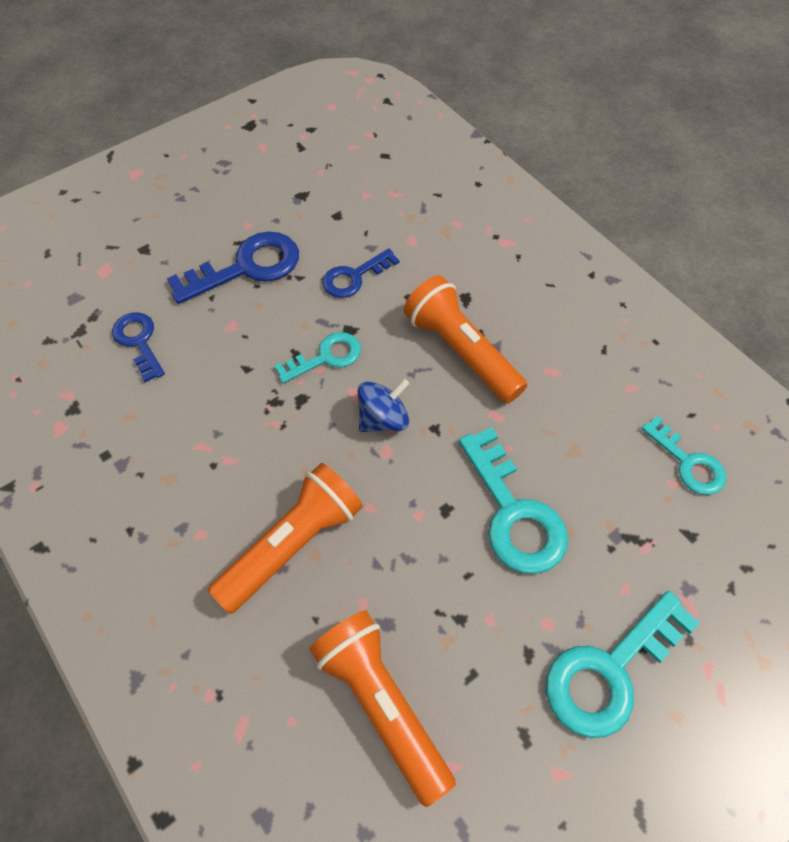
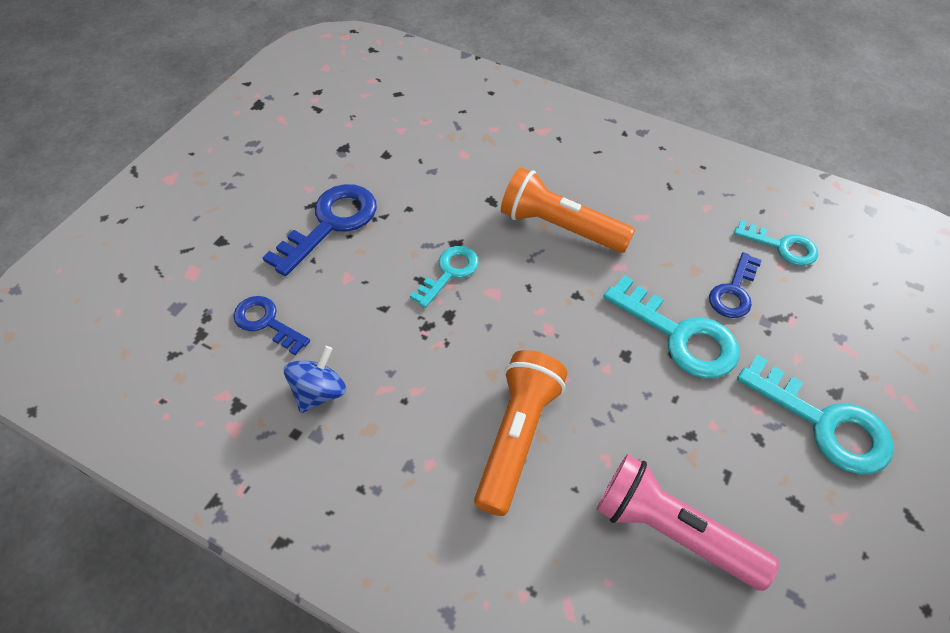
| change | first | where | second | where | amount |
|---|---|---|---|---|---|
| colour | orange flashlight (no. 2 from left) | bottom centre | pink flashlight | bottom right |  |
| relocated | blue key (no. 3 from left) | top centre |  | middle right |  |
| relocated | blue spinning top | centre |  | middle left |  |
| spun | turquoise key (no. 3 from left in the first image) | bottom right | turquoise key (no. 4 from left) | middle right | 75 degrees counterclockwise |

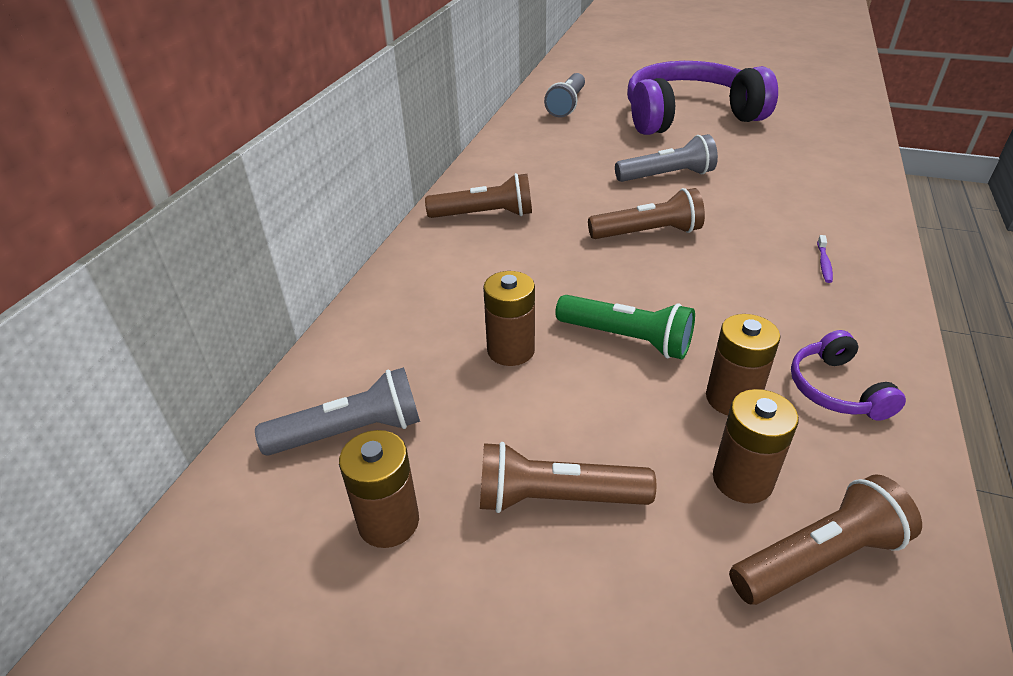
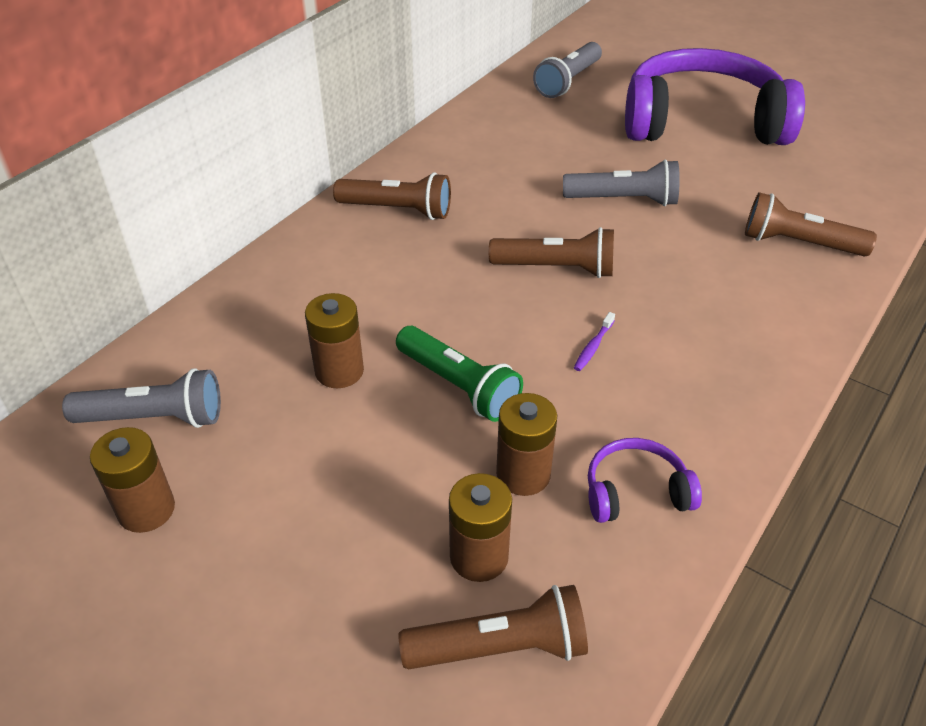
| change | first | where | second | where | amount |
|---|---|---|---|---|---|
| relocated | brown flashlight (no. 2 from left in the first image) | bottom centre | brown flashlight (no. 4 from left) | top right |  |
| spun | purple headphones (no. 2 from left in the first image) | middle right | purple headphones (no. 1 from left) | middle right | 75 degrees clockwise |
| relocated | purple toothbrush | middle right |  | centre |  |

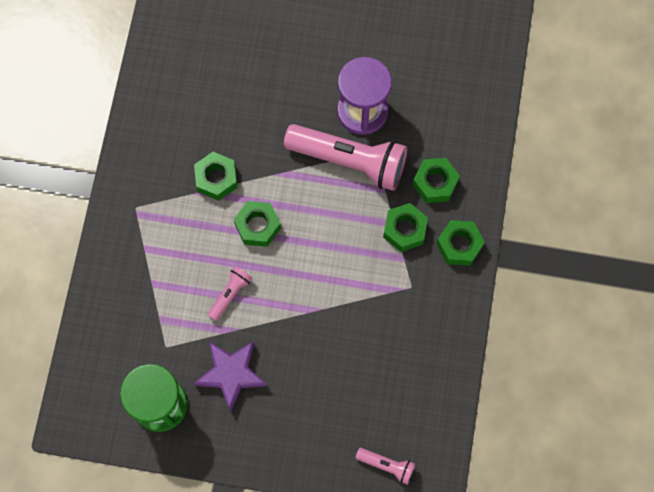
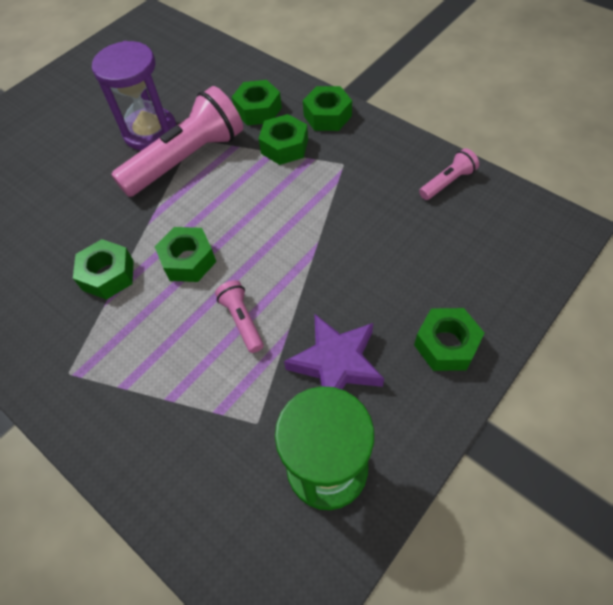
| change | first | where | second | where | amount |
|---|---|---|---|---|---|
| relocated | pink flashlight (no. 3 from left) | bottom centre |  | top right |  |
| appeared |  |  | green nut (no. 6 from left) | middle right |  |

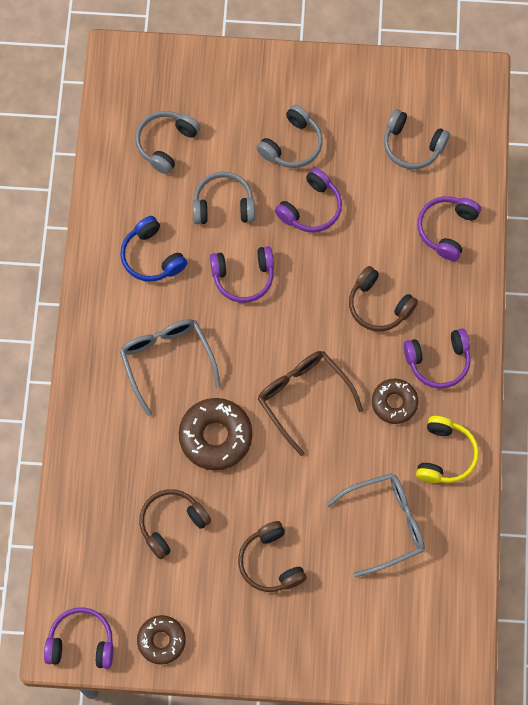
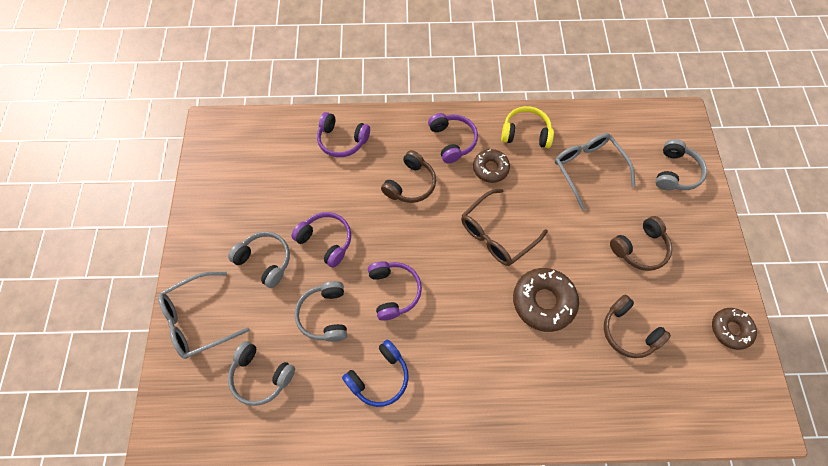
| change | first | where | second | where | amount |
|---|---|---|---|---|---|
| missing | purple headphones (no. 1 from left) | bottom left |  |  |  |
| relocated | grey glasses (no. 1 from left) | middle left |  | bottom left |  |
| relocated | grey headphones (no. 4 from left) | top right |  | middle right |  |

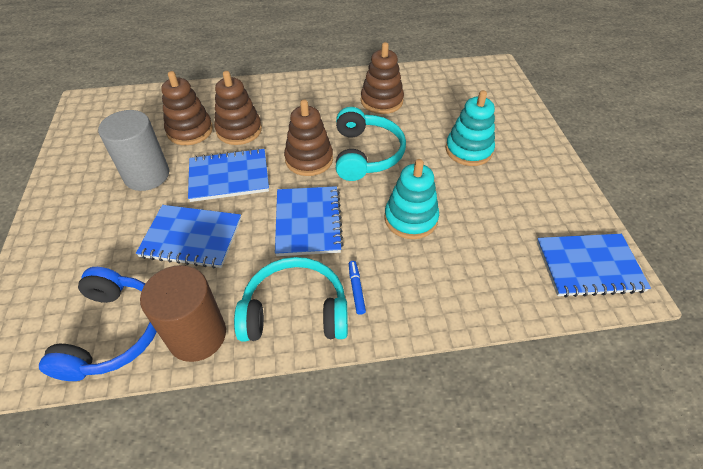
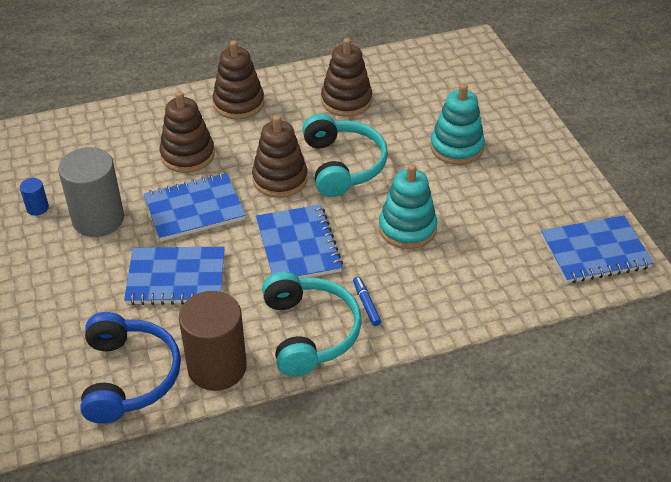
| change | first | where | second | where | amount |
|---|---|---|---|---|---|
| relocated | brown stacking toy (no. 1 from left in the first image) | top left | brown stacking toy (no. 2 from left) | top centre |  |
| spun | turquoise headphones (no. 1 from left) | centre |  | bottom centre | 90 degrees clockwise |
| appeared |  |  | blue cylinder | middle left |  |

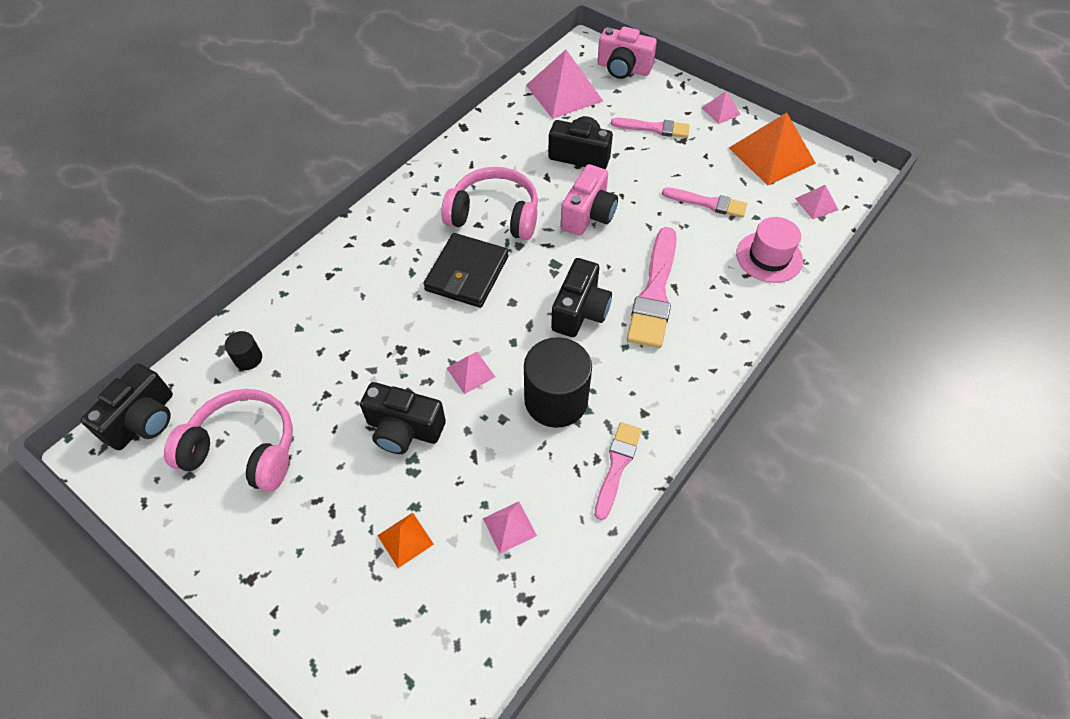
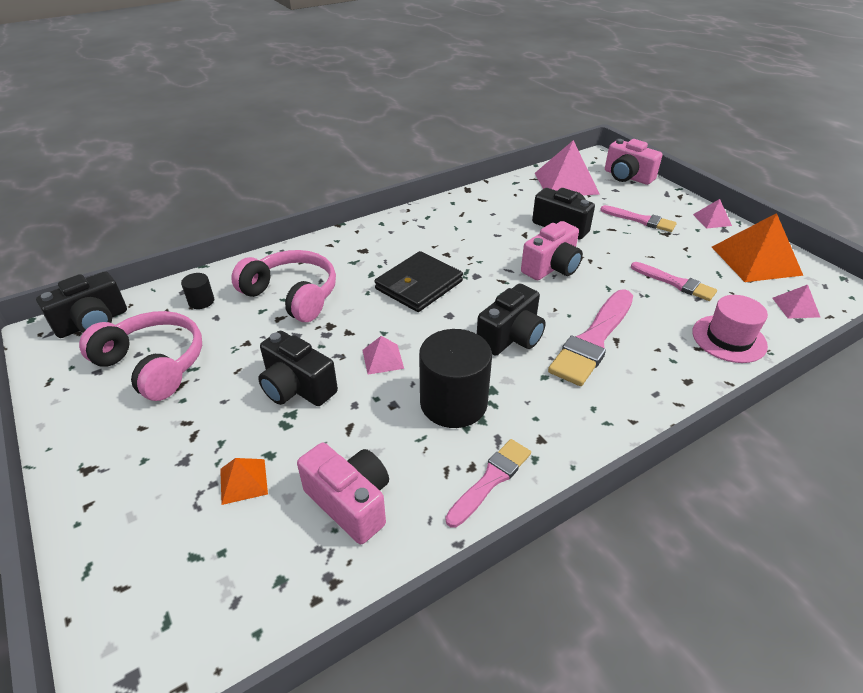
| change | first | where | second | where | amount |
|---|---|---|---|---|---|
| relocated | pink headphones (no. 2 from left) | top centre |  | middle left |  |
| exchanged | pink pyramid (no. 2 from left) | bottom centre | pink camera (no. 1 from left) | bottom centre |  |

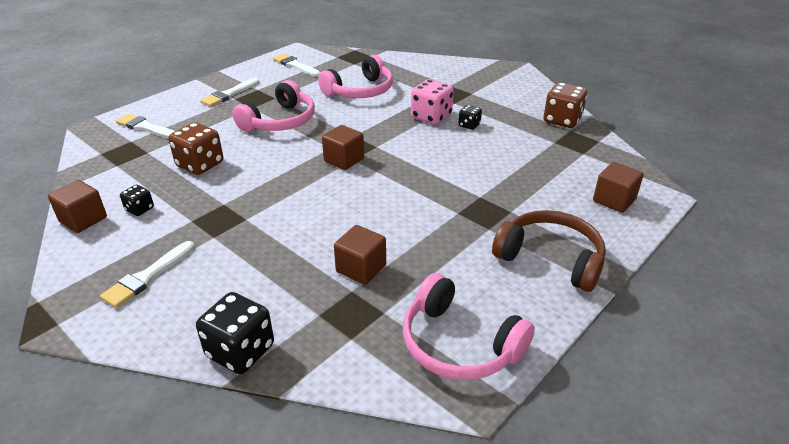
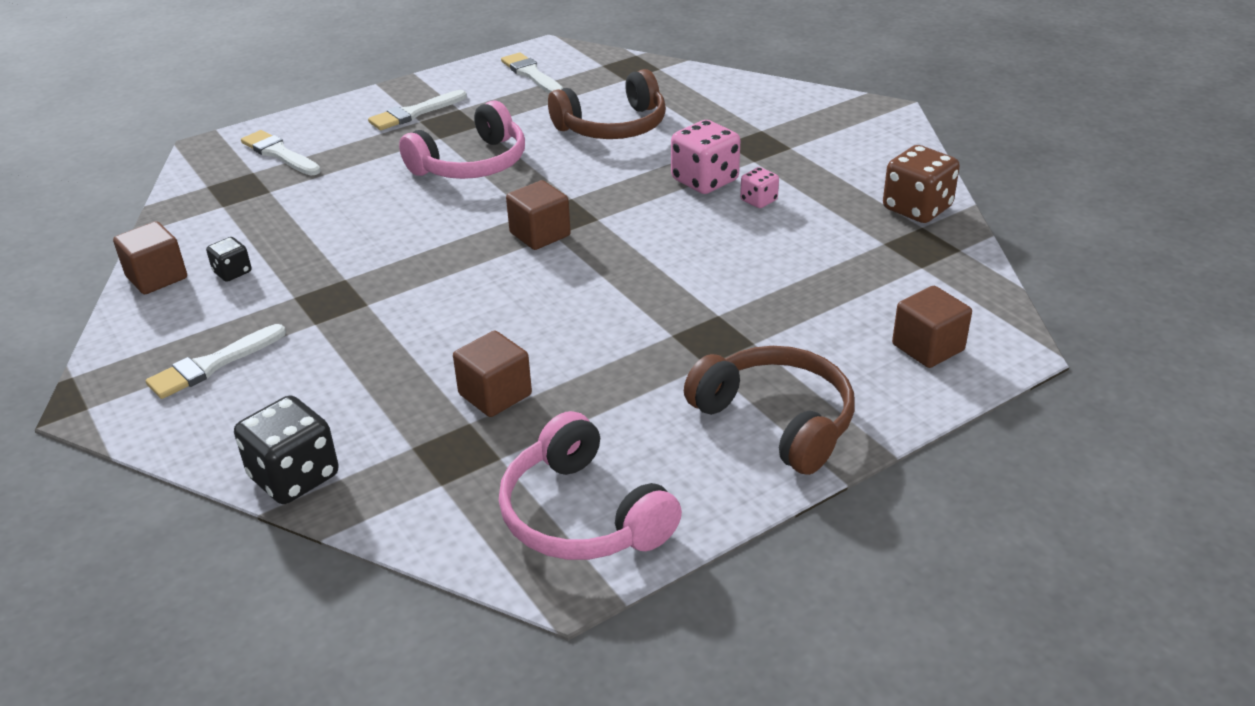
| change | first | where | second | where | amount |
|---|---|---|---|---|---|
| missing | brown dice (no. 1 from left) | middle left |  |  |  |
| colour | pink headphones (no. 2 from left) | top centre | brown headphones (no. 1 from left) | top centre |  |
| colour | black dice (no. 3 from left) | top centre | pink dice (no. 2 from left) | top centre |  |

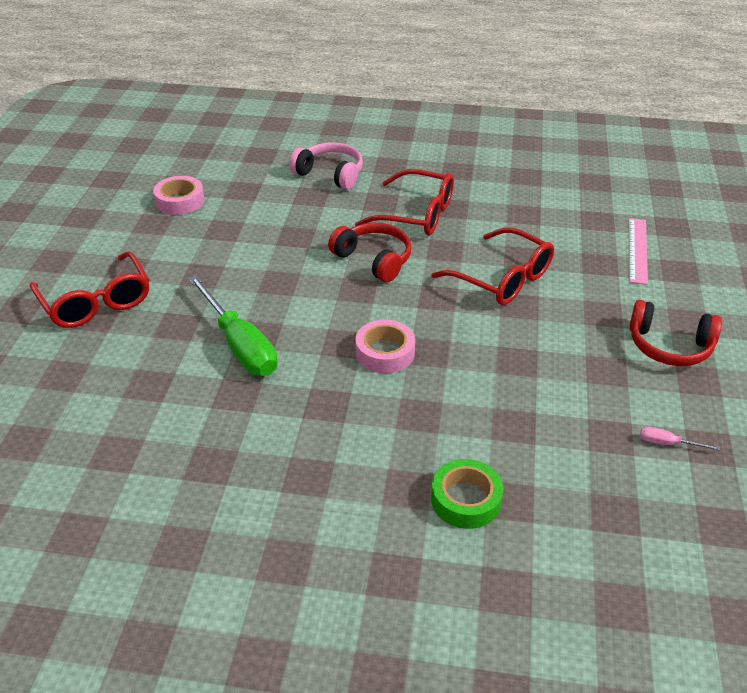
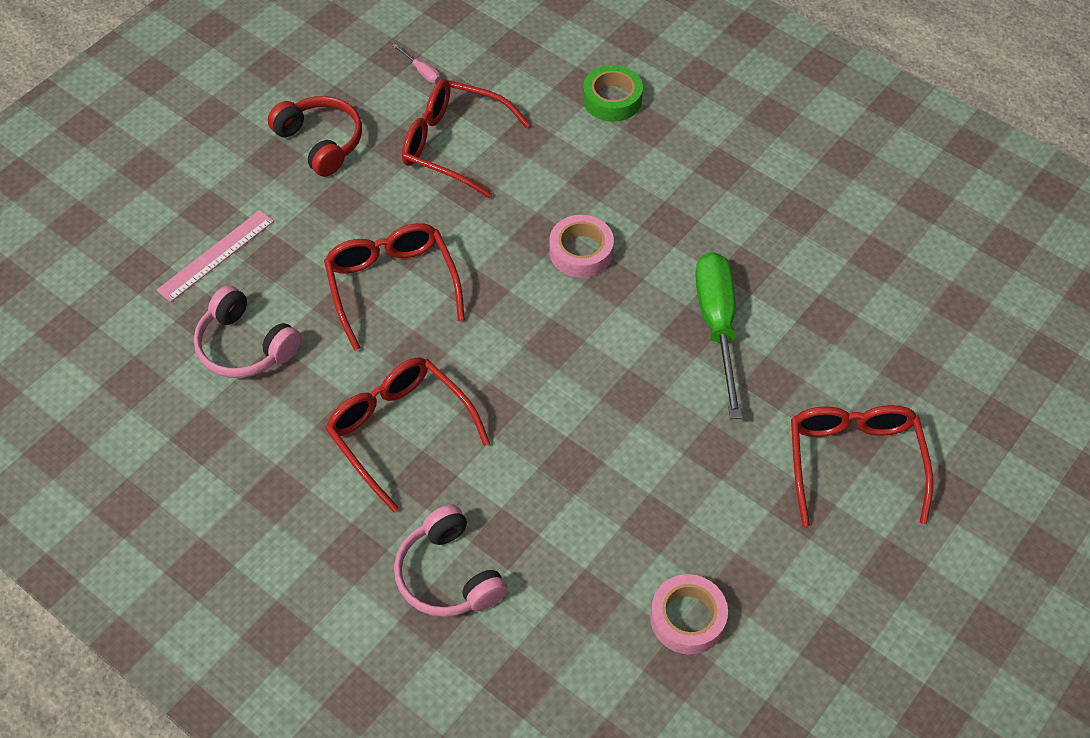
| change | first | where | second | where | amount |
|---|---|---|---|---|---|
| missing | red headphones (no. 1 from left) | centre |  |  |  |
| appeared |  |  | pink headphones (no. 1 from left) | middle left |  |
| appeared |  |  | red glasses (no. 3 from left) | top centre |  |

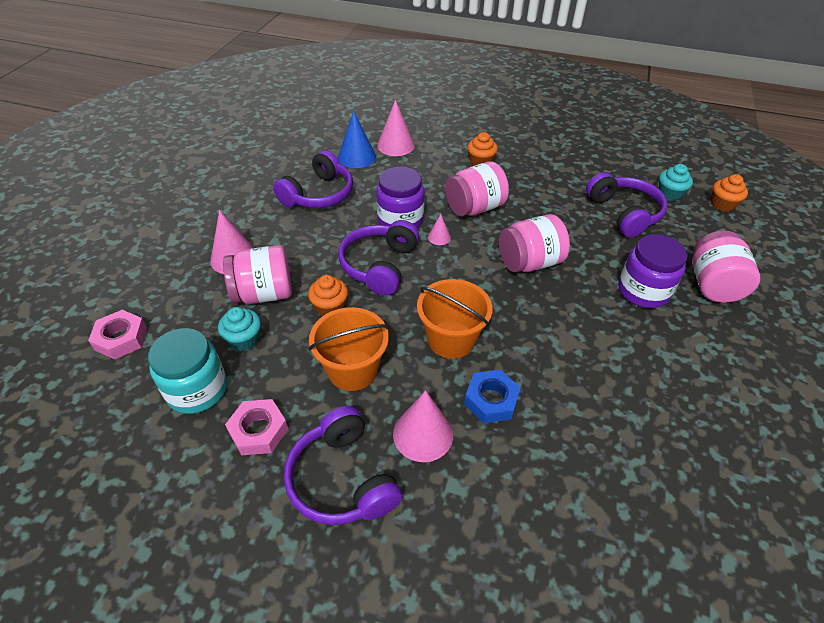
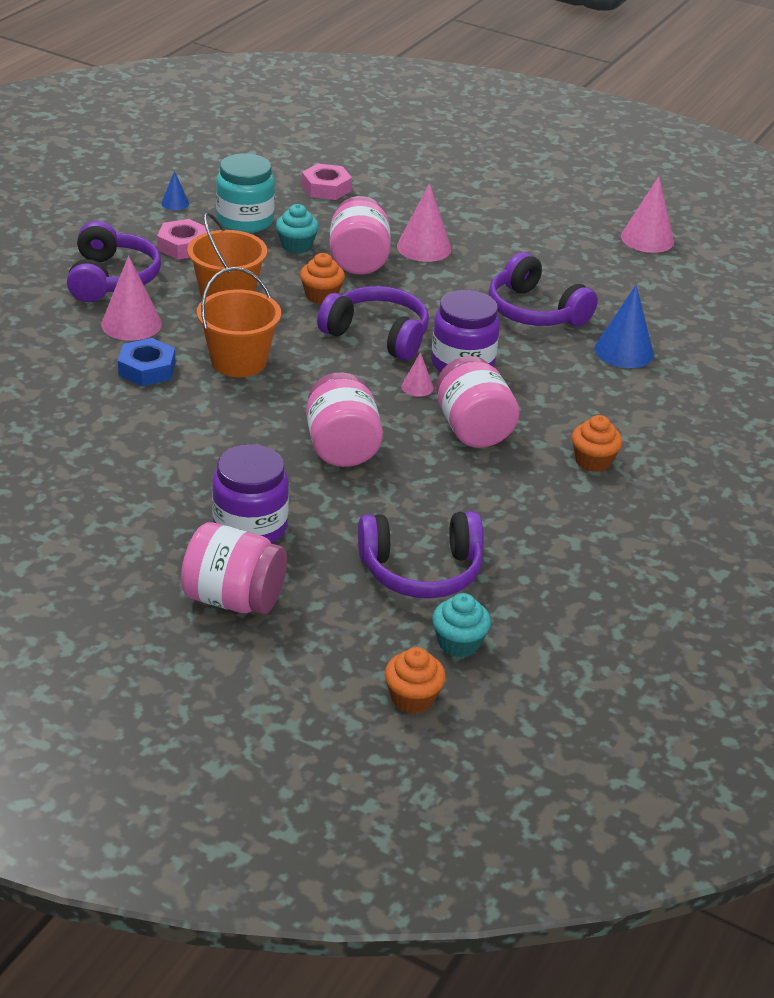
| change | first | where | second | where | amount |
|---|---|---|---|---|---|
| spun | purple headphones (no. 2 from left in the first image) | bottom centre | purple headphones (no. 1 from left) | top left | 105 degrees clockwise |
| relocated | pink cone (no. 2 from left in the first image) | top centre | pink cone (no. 4 from left) | top right |  |
| appeared |  |  | blue cone (no. 1 from left) | top left |  |

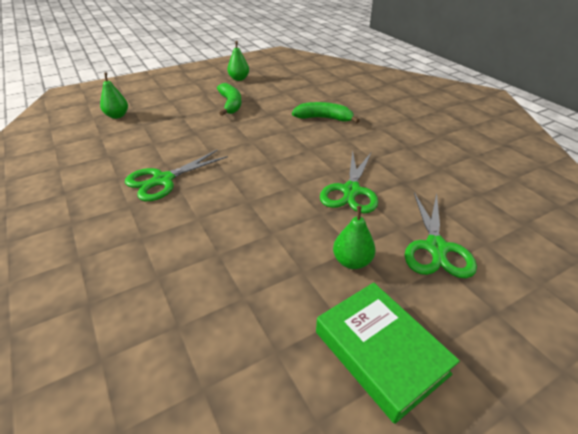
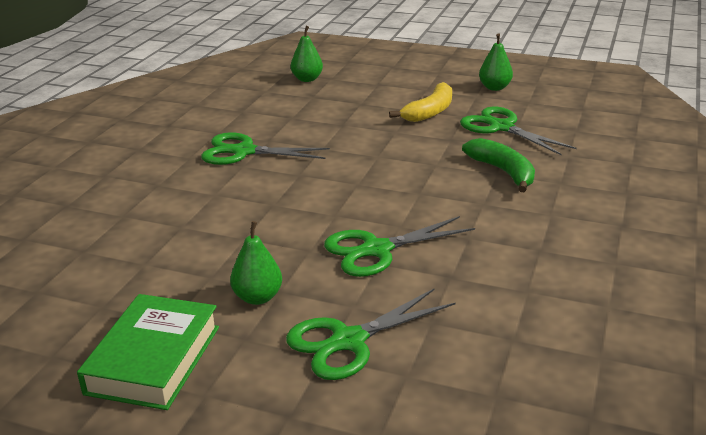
| change | first | where | second | where | amount |
|---|---|---|---|---|---|
| colour | green banana (no. 1 from left) | top centre | yellow banana | top centre |  |
| appeared |  |  | green scissors (no. 4 from left) | top right |  |

